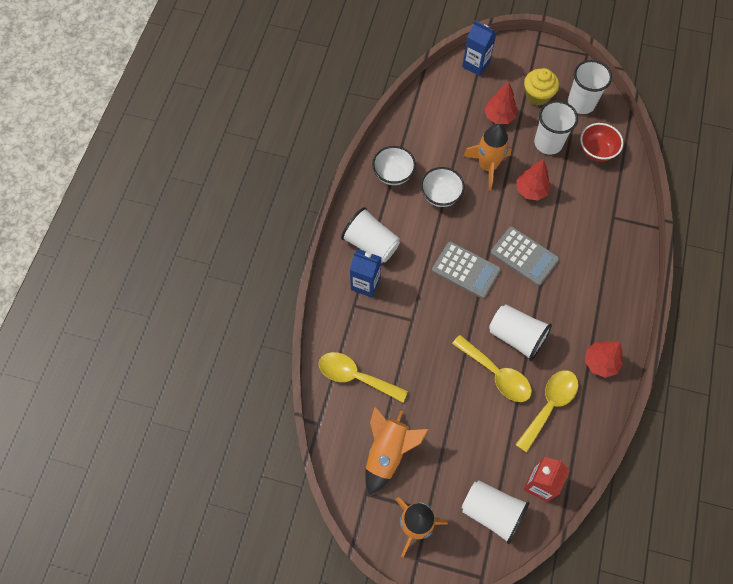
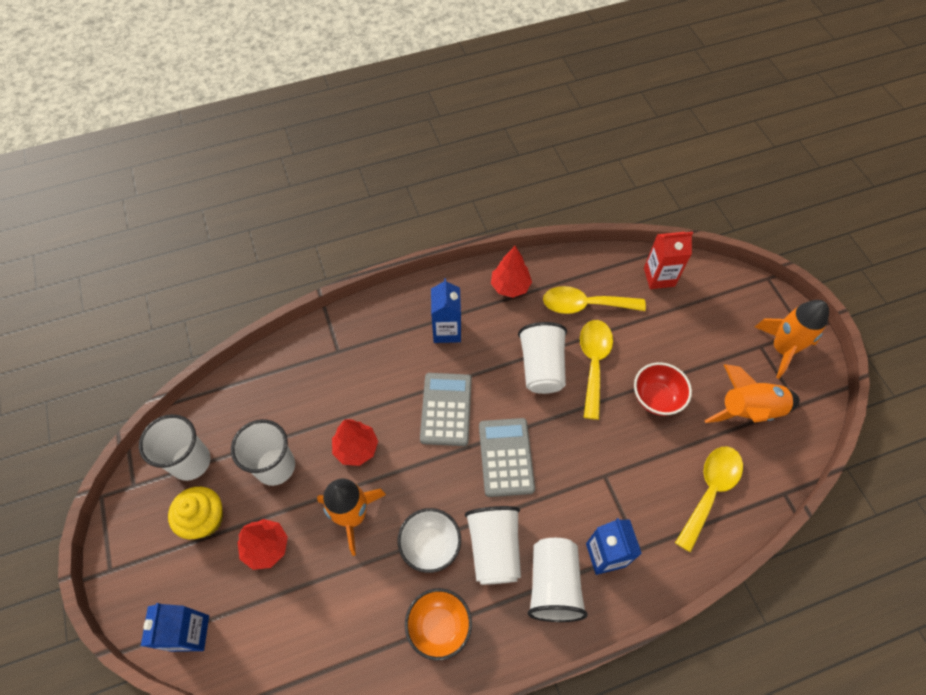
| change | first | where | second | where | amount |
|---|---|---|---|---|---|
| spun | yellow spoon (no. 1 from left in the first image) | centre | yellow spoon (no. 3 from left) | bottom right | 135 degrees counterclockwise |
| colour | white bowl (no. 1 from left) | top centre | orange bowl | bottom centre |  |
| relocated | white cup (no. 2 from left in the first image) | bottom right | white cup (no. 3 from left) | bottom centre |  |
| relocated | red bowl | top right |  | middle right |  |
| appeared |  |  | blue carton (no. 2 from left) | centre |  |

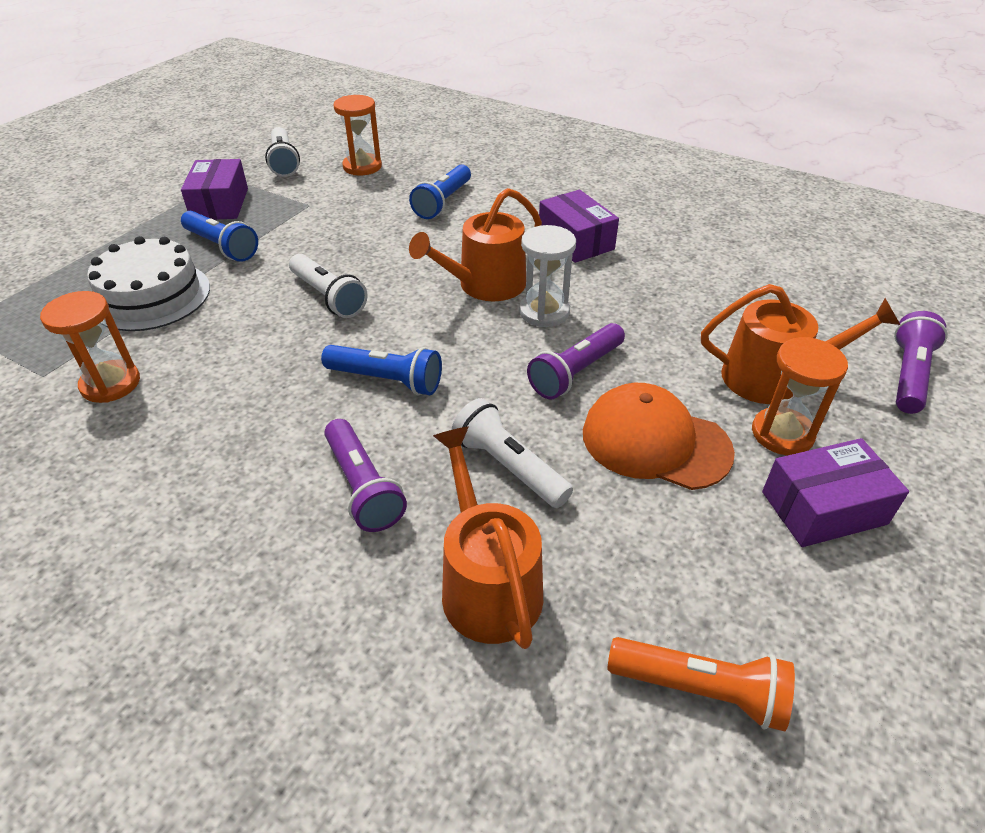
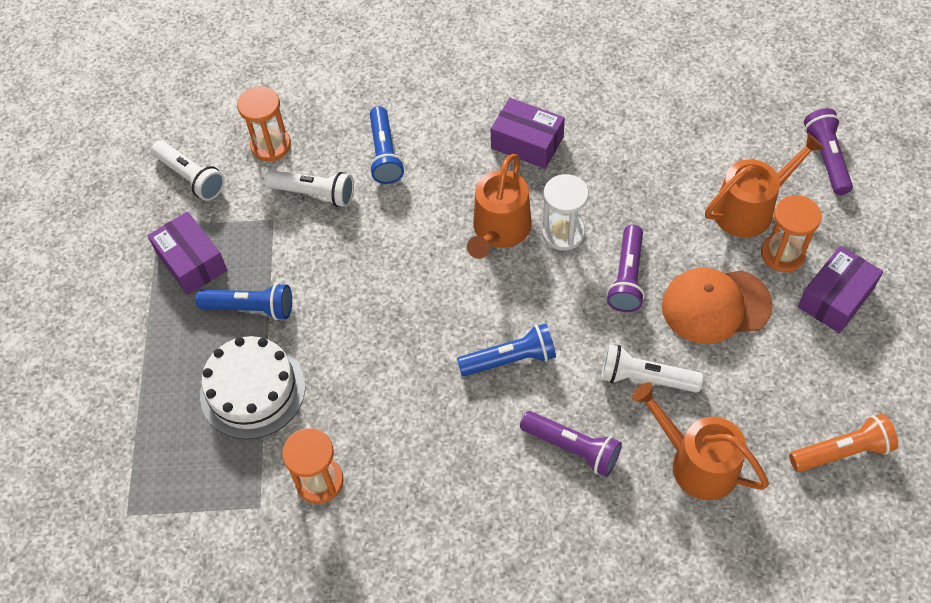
| change | first | where | second | where | amount |
|---|---|---|---|---|---|
| relocated | white flashlight (no. 2 from left) | middle left |  | top left |  |

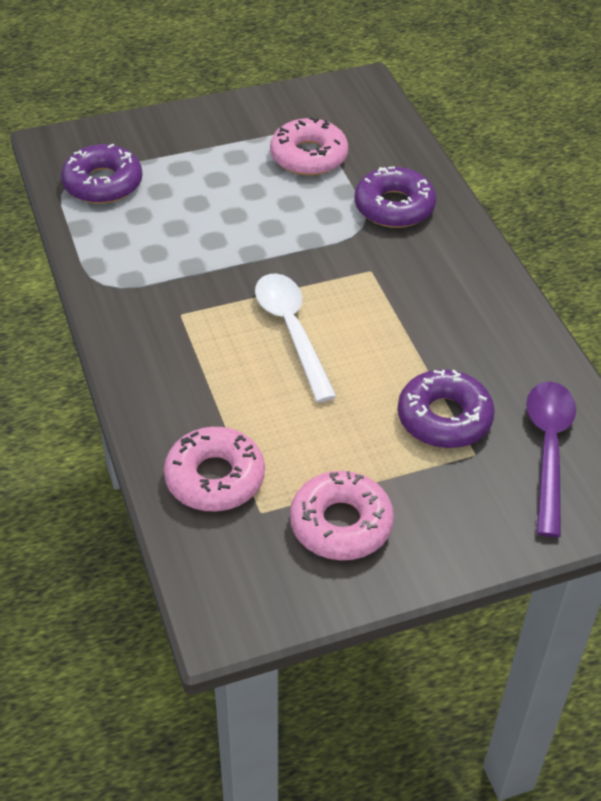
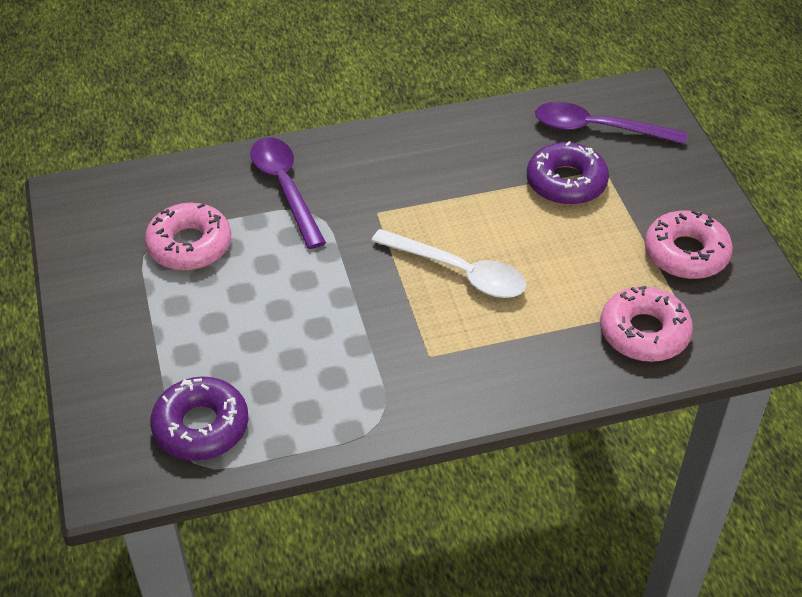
| change | first | where | second | where | amount |
|---|---|---|---|---|---|
| spun | white spoon | centre |  | centre | 135 degrees counterclockwise |
| exchanged | purple donut (no. 2 from left) | top centre | purple spoon (no. 1 from left) | top centre |  |

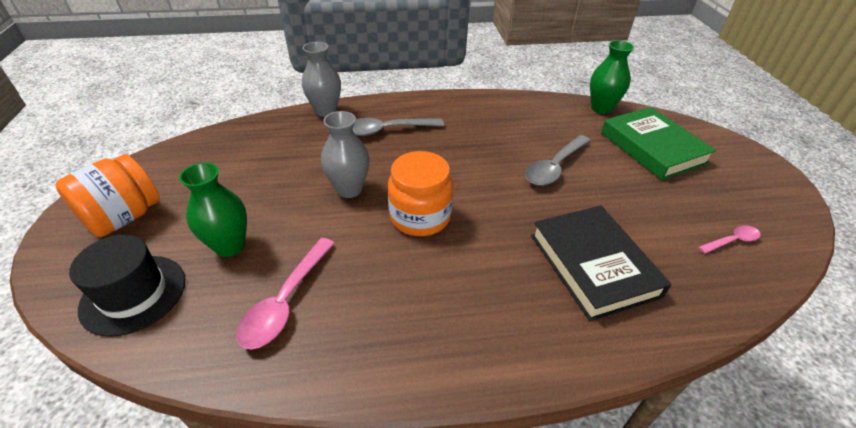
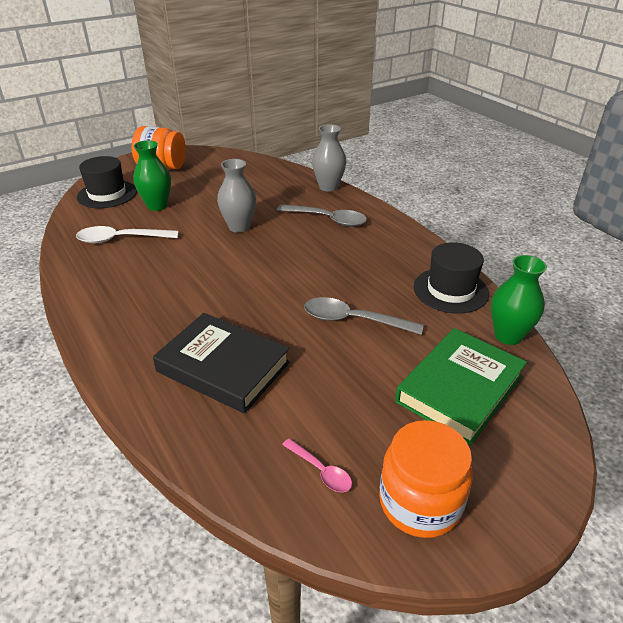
| change | first | where | second | where | amount |
|---|---|---|---|---|---|
| colour | pink spoon (no. 1 from left) | bottom centre | white spoon | middle left |  |
| spun | grey spoon (no. 1 from left) | top centre |  | centre | 150 degrees clockwise |
| relocated | orange jar (no. 2 from left) | centre |  | bottom right |  |
| spun | black book | middle right |  | centre | 75 degrees clockwise |
| appeared |  |  | black hat (no. 2 from left) | middle right |  |

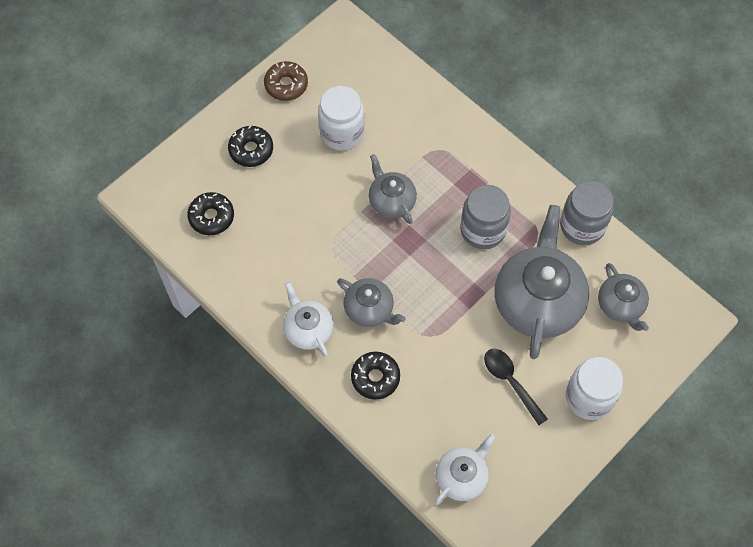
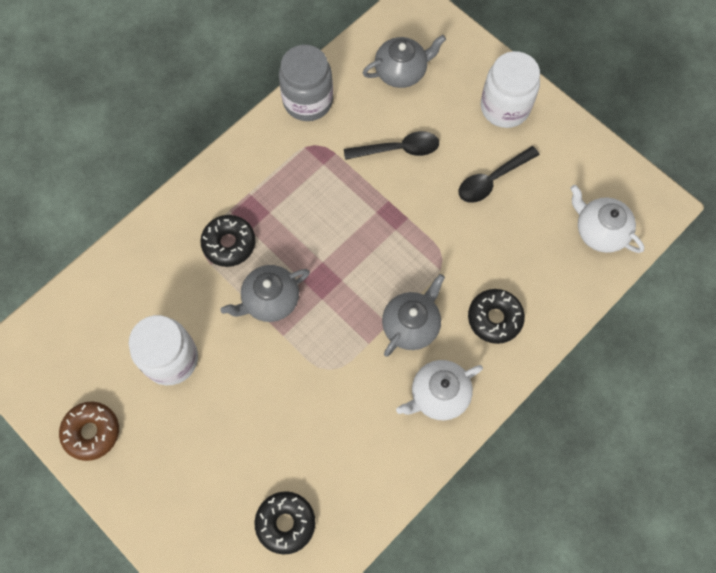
| change | first | where | second | where | amount |
|---|---|---|---|---|---|
| relocated | black donut (no. 2 from left in the first image) | top left | black donut (no. 1 from left) | middle left |  |
| missing | grey jar (no. 1 from left) | centre |  |  |  |
| exchanged | grey teapot (no. 3 from left) | middle right | black spoon (no. 1 from left) | top centre |  |

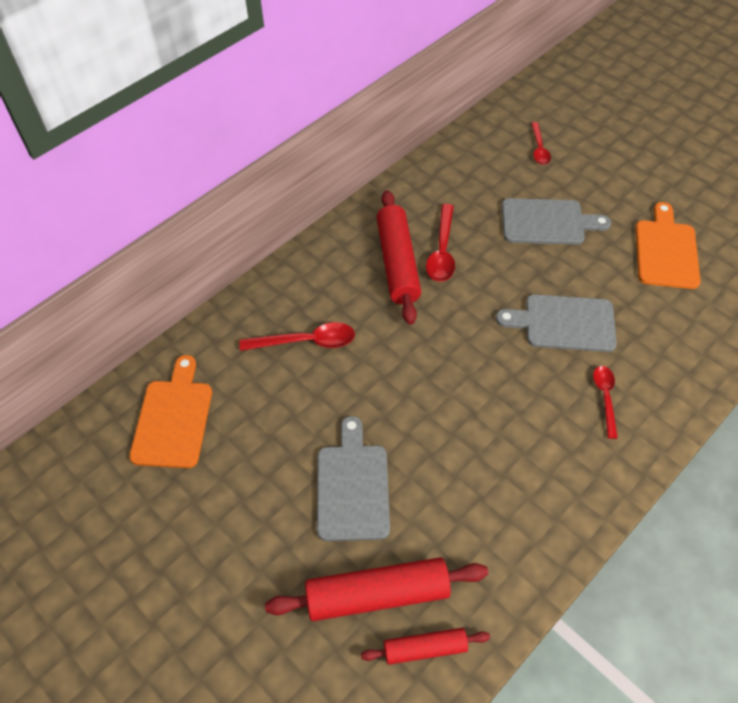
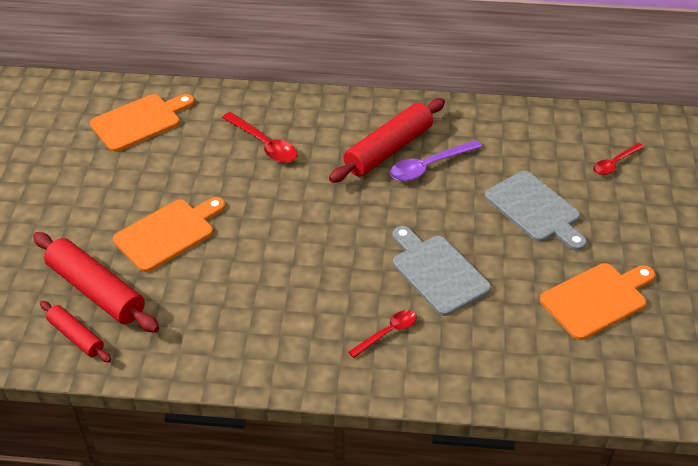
| change | first | where | second | where | amount |
|---|---|---|---|---|---|
| colour | grey cutting board (no. 1 from left) | bottom centre | orange cutting board (no. 2 from left) | middle left |  |
| colour | red spoon (no. 2 from left) | centre | purple spoon | centre |  |

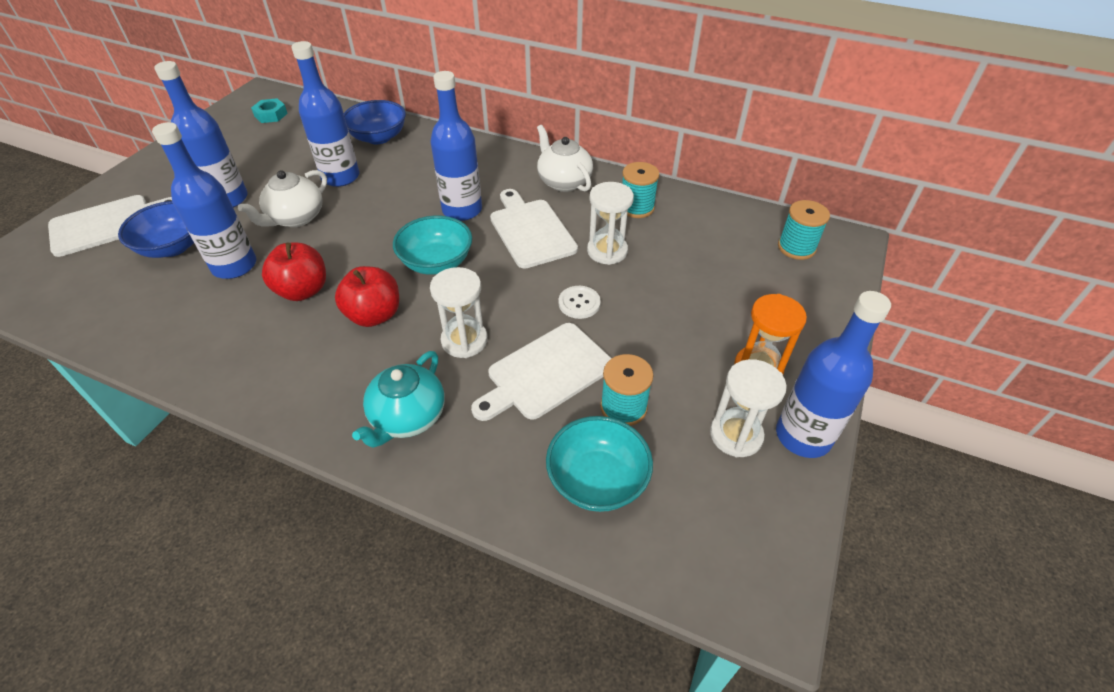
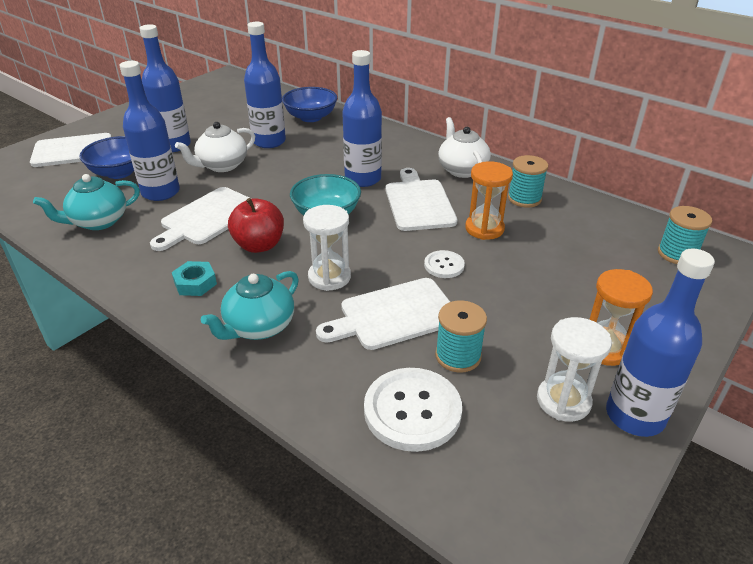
| change | first | where | second | where | amount |
|---|---|---|---|---|---|
| relocated | turquoise nut | top left |  | middle left |  |
| exchanged | red apple (no. 1 from left) | middle left | white cutting board (no. 2 from left) | middle left |  |
| exchanged | turquoise bowl (no. 2 from left) | bottom centre | white button (no. 1 from left) | bottom centre |  |
| colour | white hourglass (no. 2 from left) | top centre | orange hourglass (no. 1 from left) | centre |  |
| appeared |  |  | turquoise teapot (no. 1 from left) | middle left |  |

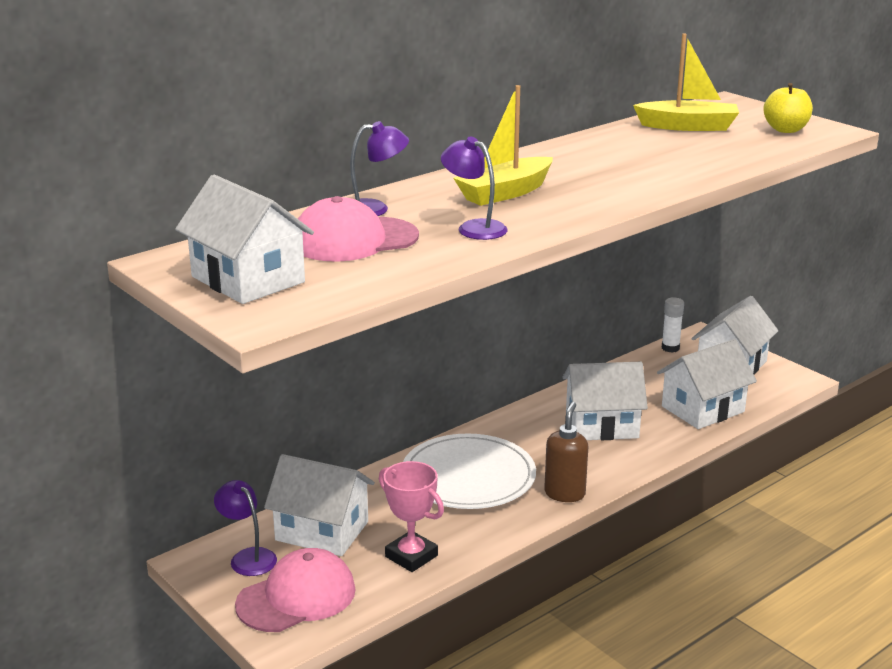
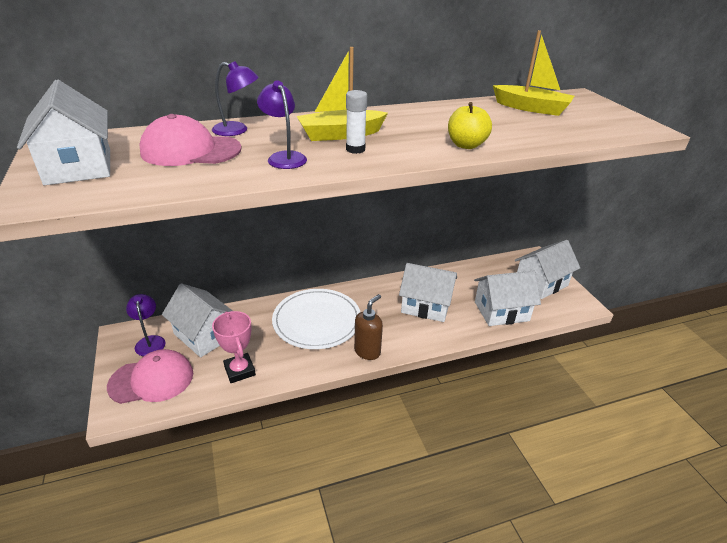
| change | first | where | second | where | amount |
|---|---|---|---|---|---|
| relocated | white glue stick | middle right |  | top centre |  |
| relocated | yellow apple | top right |  | top centre |  |

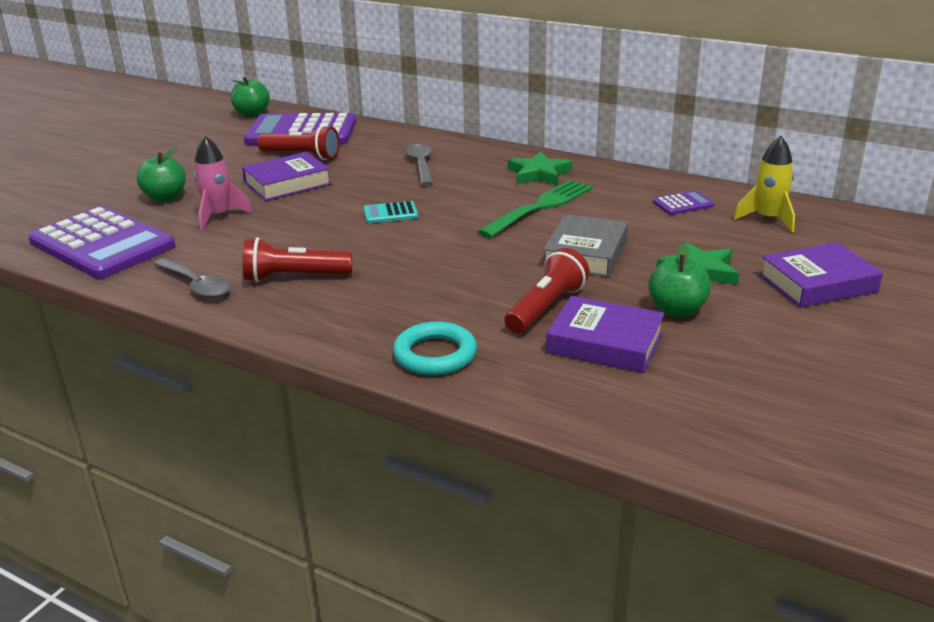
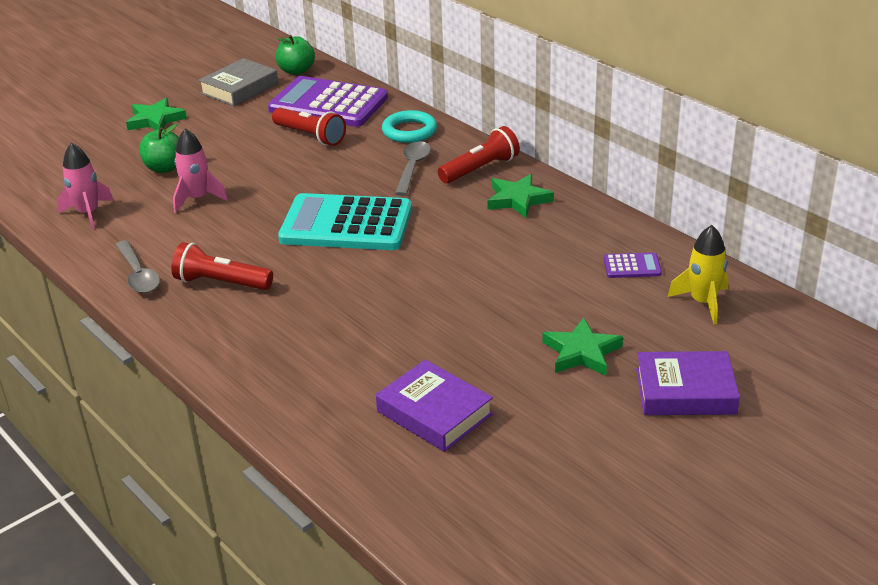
| change | first | where | second | where | amount |
|---|---|---|---|---|---|
| exchanged | purple calculator (no. 1 from left) | middle left | pink rocket (no. 1 from left) | top left |  |
| missing | purple book (no. 1 from left) | top left |  |  |  |
| size | turquoise calculator | centre |  | centre | x2.41 |
| relocated | turquoise ring | centre |  | top centre |  |
| missing | green fork | centre |  |  |  |
| relocated | red flashlight (no. 3 from left) | centre |  | top centre |  |
| relocated | grey book | centre |  | top left |  |
| missing | green apple (no. 3 from left) | middle right |  |  |  |
| appeared |  |  | green star (no. 1 from left) | top left |  |

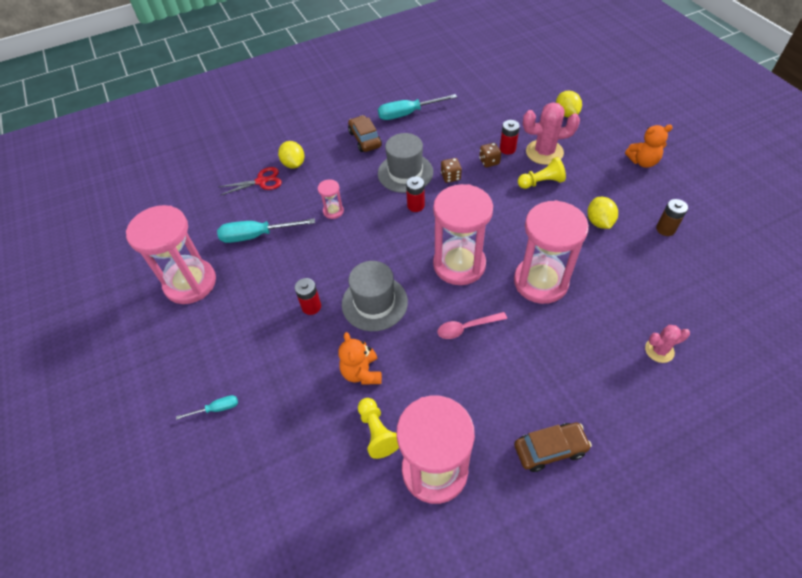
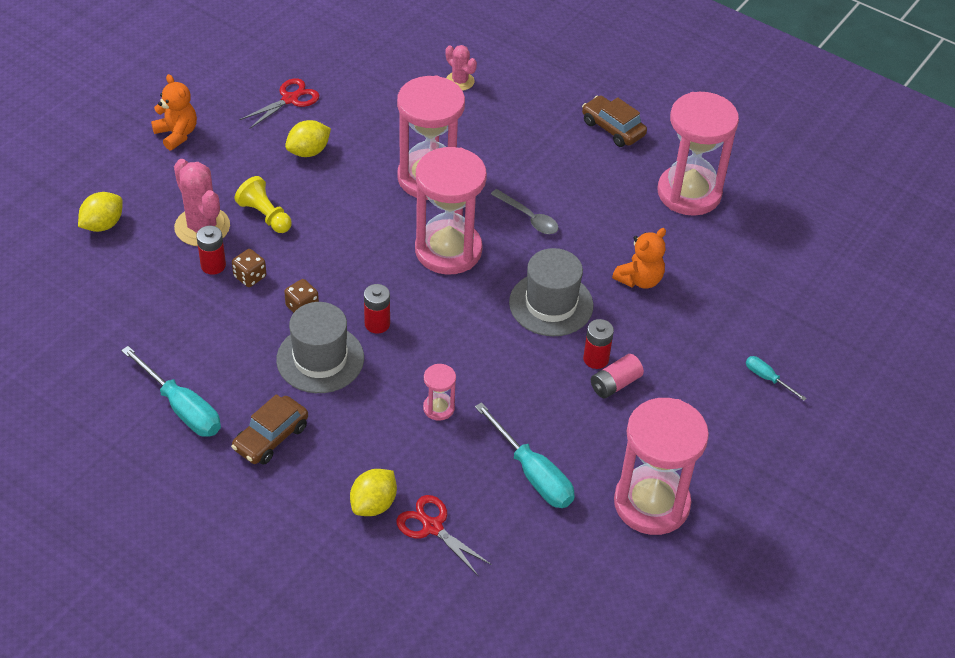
| change | first | where | second | where | amount |
|---|---|---|---|---|---|
| missing | yellow pawn (no. 1 from left) | bottom centre |  |  |  |
| colour | pink spoon | centre | grey spoon | top centre |  |
| exchanged | brown battery | middle right | red scissors (no. 1 from left) | top left |  |
| appeared |  |  | pink battery | centre |  |

